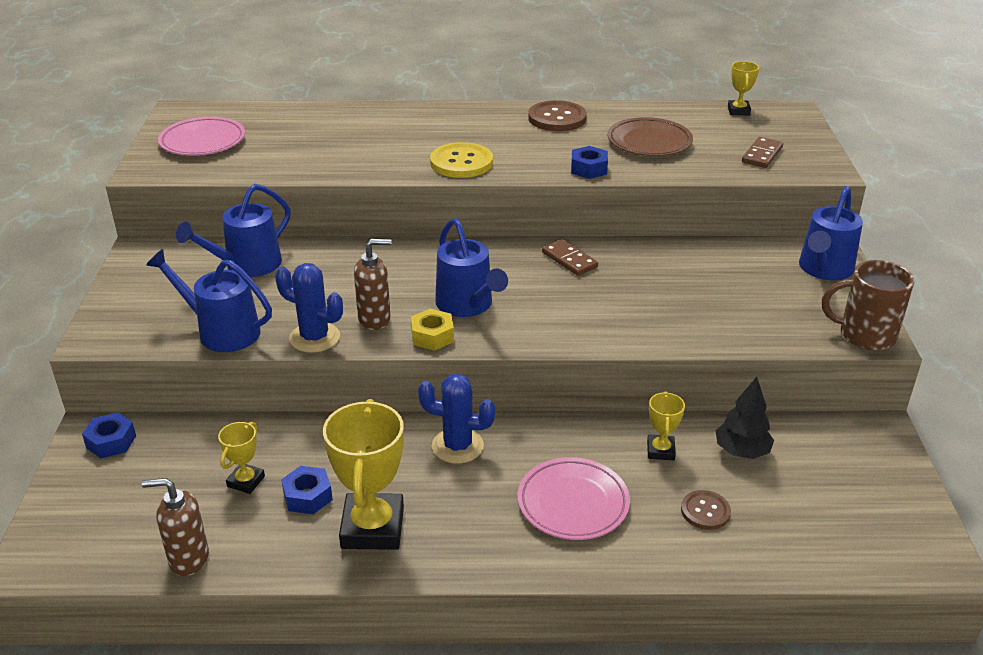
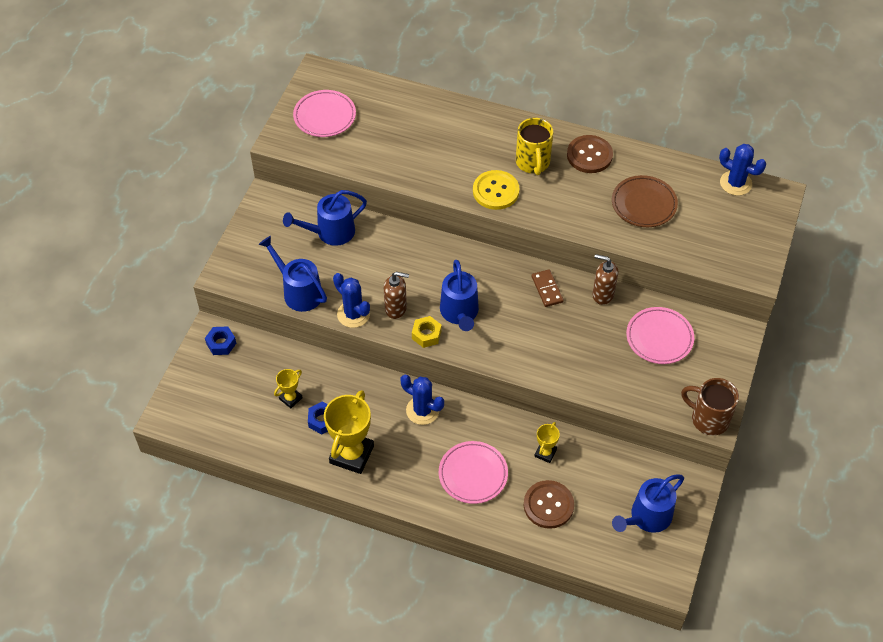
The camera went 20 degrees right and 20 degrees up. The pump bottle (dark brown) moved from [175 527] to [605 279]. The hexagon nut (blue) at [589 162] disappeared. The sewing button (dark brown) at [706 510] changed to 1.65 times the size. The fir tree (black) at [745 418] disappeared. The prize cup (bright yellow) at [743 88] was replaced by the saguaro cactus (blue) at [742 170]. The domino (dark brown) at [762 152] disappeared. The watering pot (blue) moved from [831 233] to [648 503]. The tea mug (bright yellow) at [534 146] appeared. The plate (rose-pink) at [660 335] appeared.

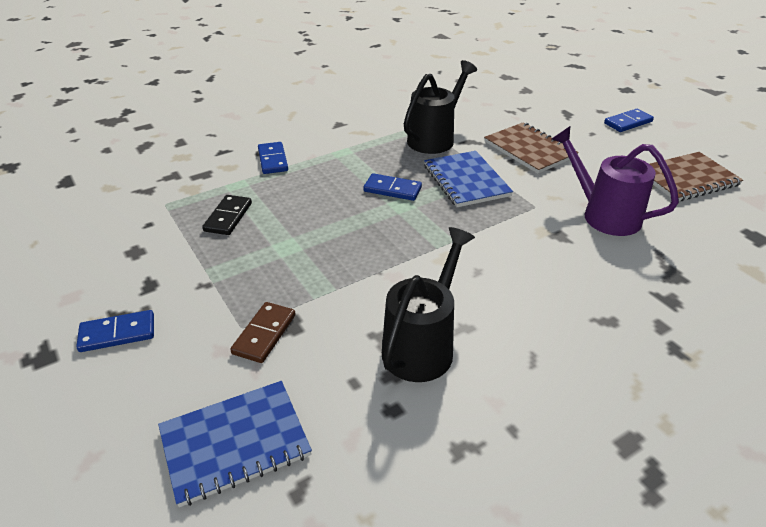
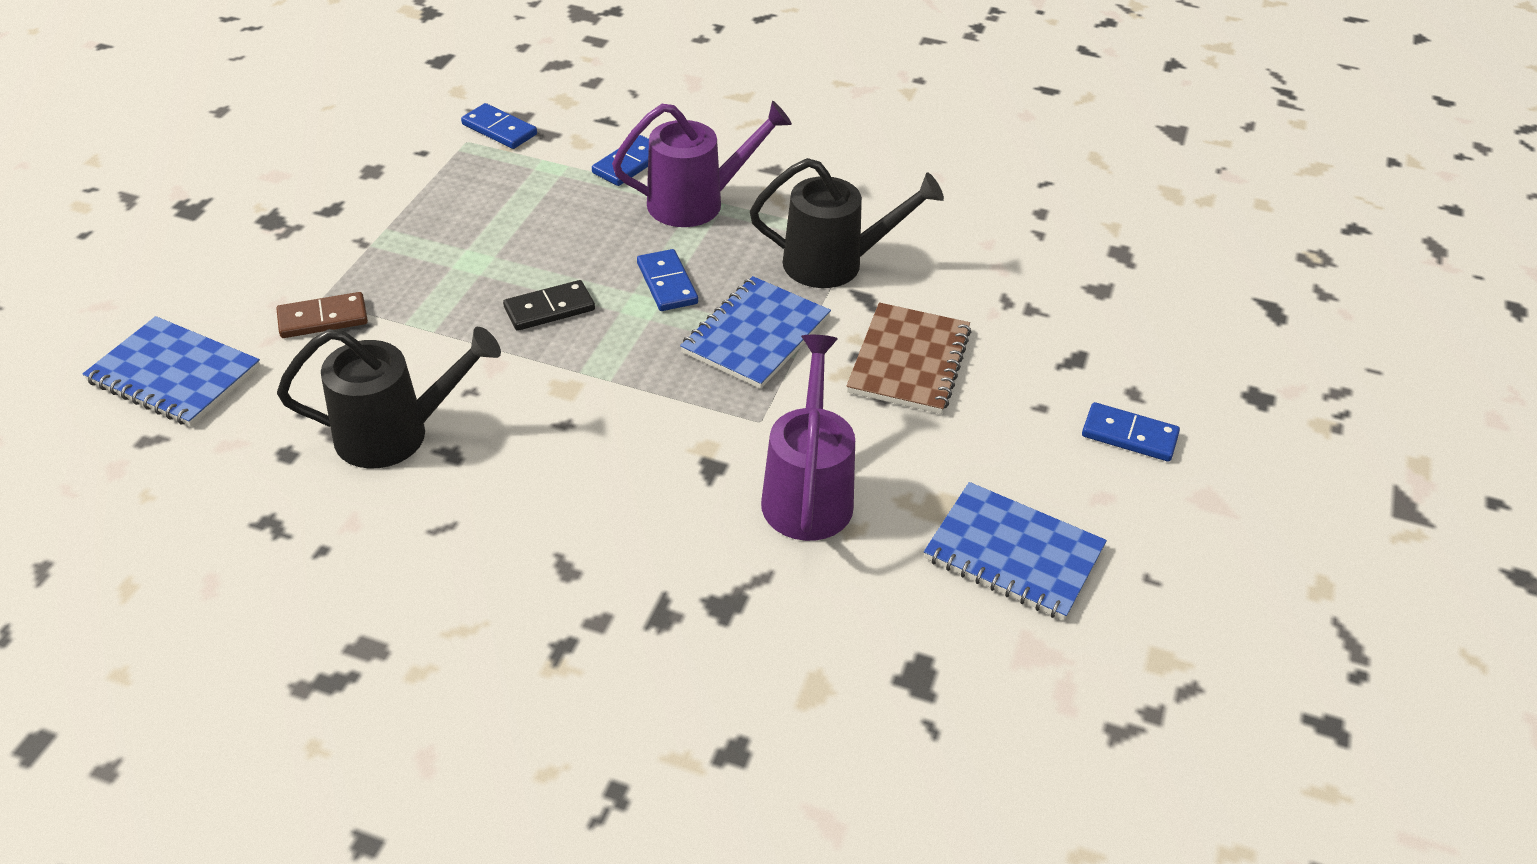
The camera went 50 degrees right and 5 degrees up. The domino (blue) moved from [115 331] to [499 126]. The domino (black) moved from [227 215] to [549 305]. The exercise book (dark brown) at [696 176] became the exercise book (blue) at [1015 551]. The watering pot (violet) at [702 164] appeared.

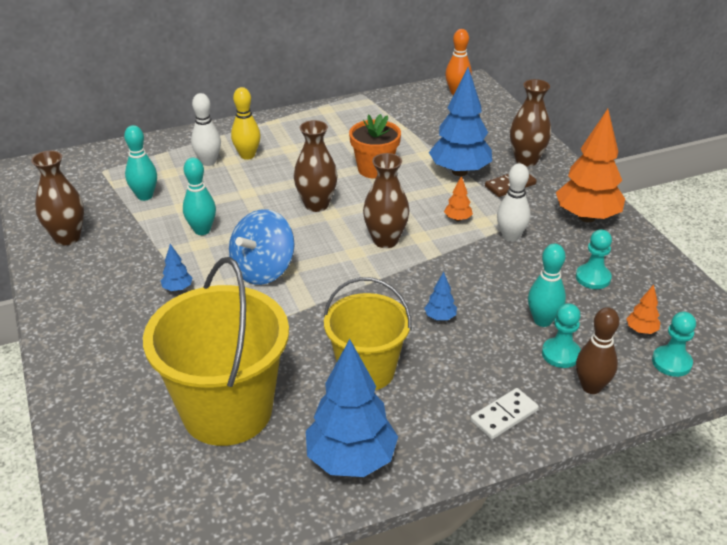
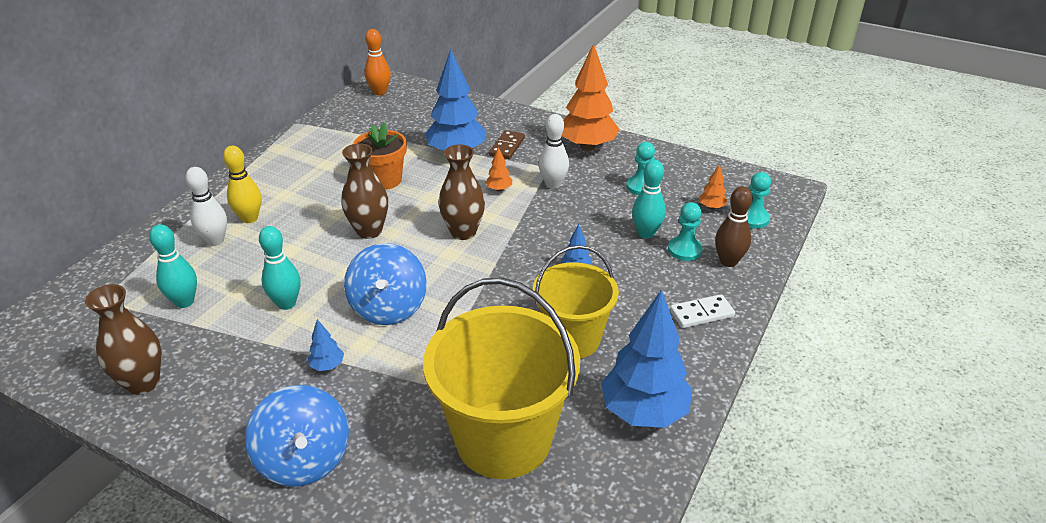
The camera went 40 degrees left and 0 degrees up. The domino (snow-white) at [505 413] turned 60 degrees clockwise. The flower vase (dark brown) at [530 122] disappeared. The whirligig (blue) at [297 436] appeared.

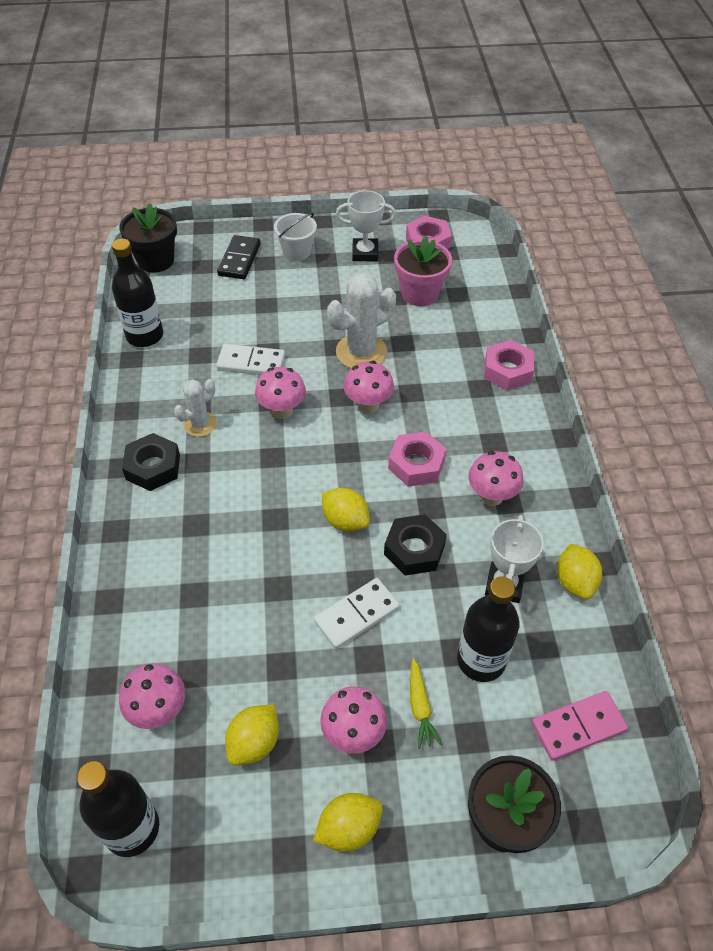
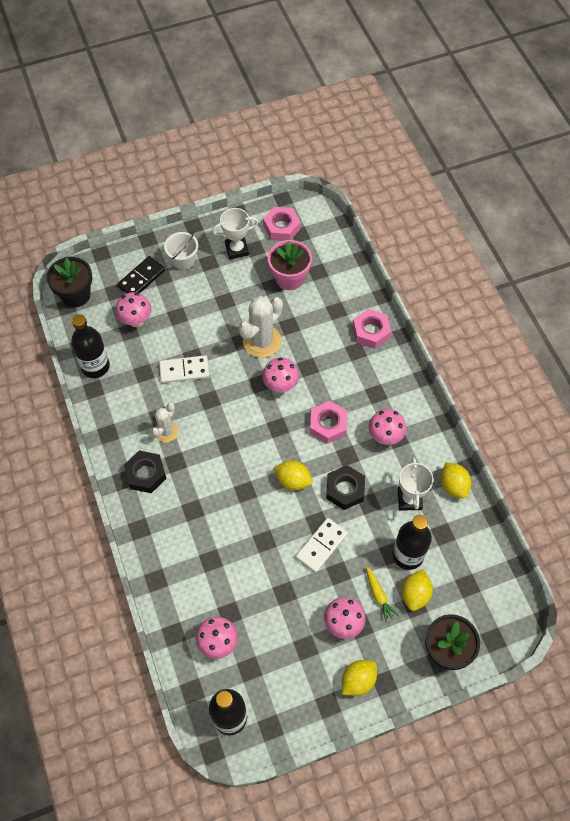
The camera went 15 degrees left and 10 degrees up. The domino (black) at [239 257] turned 45 degrees clockwise. The citrus fruit (bright yellow) moved from [252 735] to [417 590]. The fungus (rose-pink) moved from [280 393] to [133 309]. The domino (rose-pink) at [580 725] disappeared.

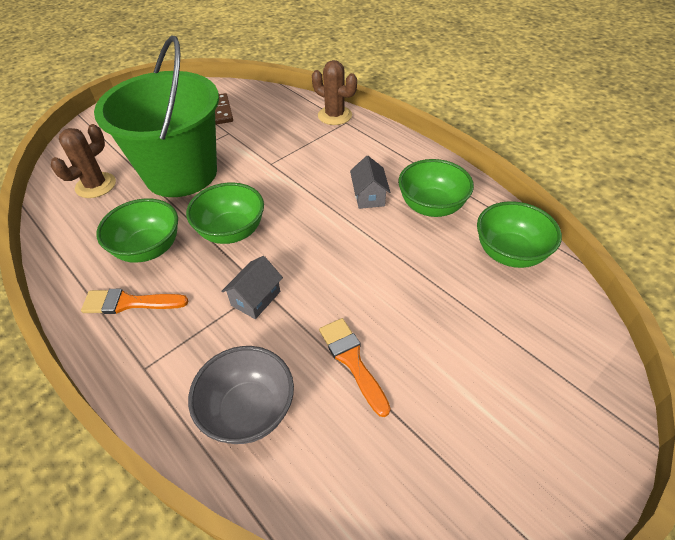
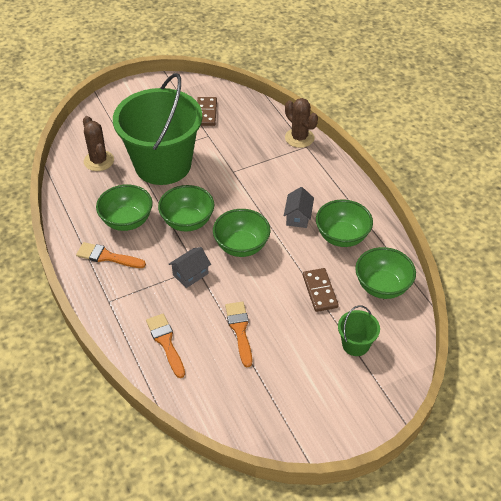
The camera went 15 degrees right and 0 degrees up. The saguaro cactus (dark brown) at [83 161] turned 75 degrees counterclockwise. The deep dish (gray) at [241 395] was replaced by the paint brush (orange) at [165 346]. The deep dish (emerald) at [241 233] appeared. The domino (dark brown) at [321 290] appeared. The pail (emerald) at [359 330] appeared.

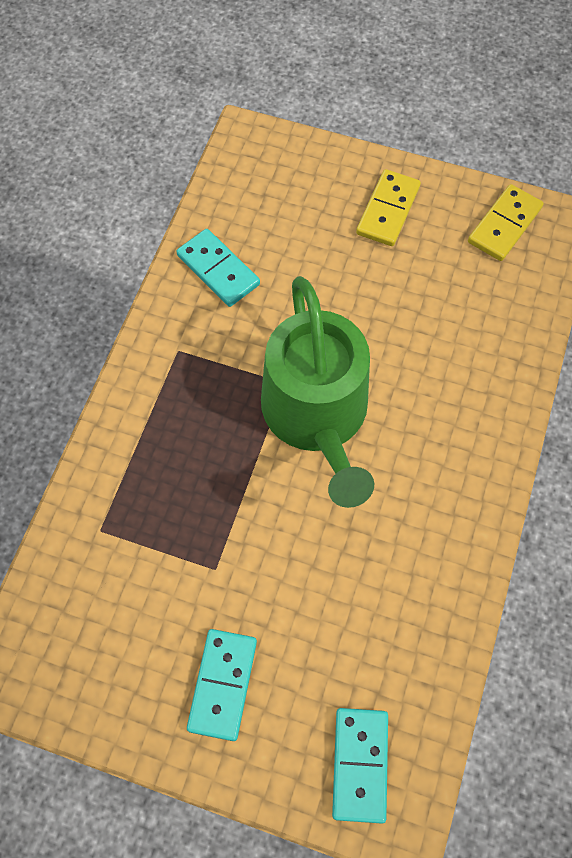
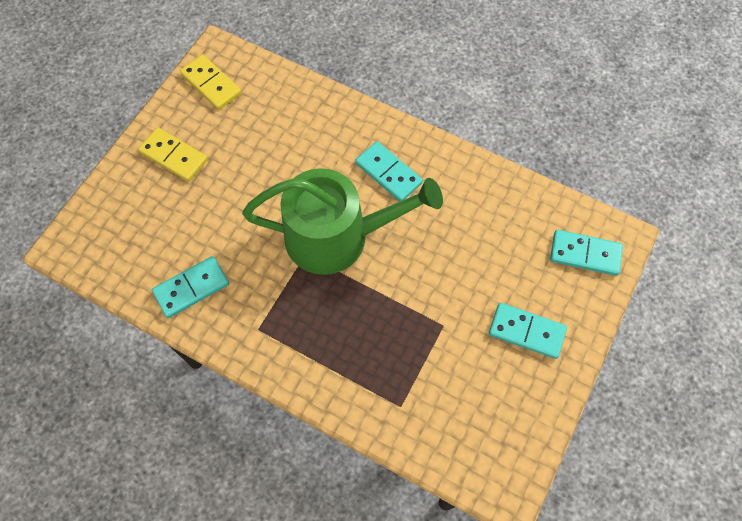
The camera went 80 degrees left and 0 degrees up. The domino (turquoise) at [389 171] appeared.

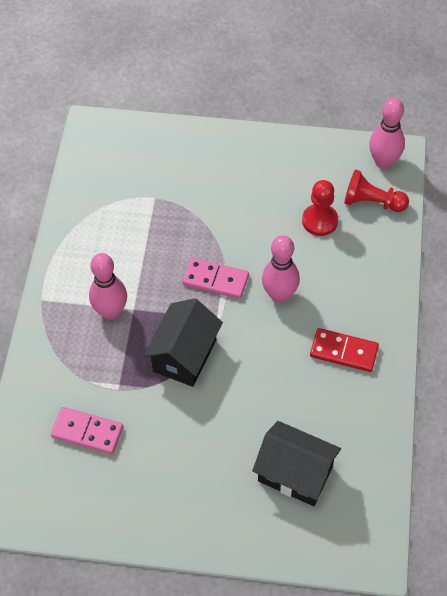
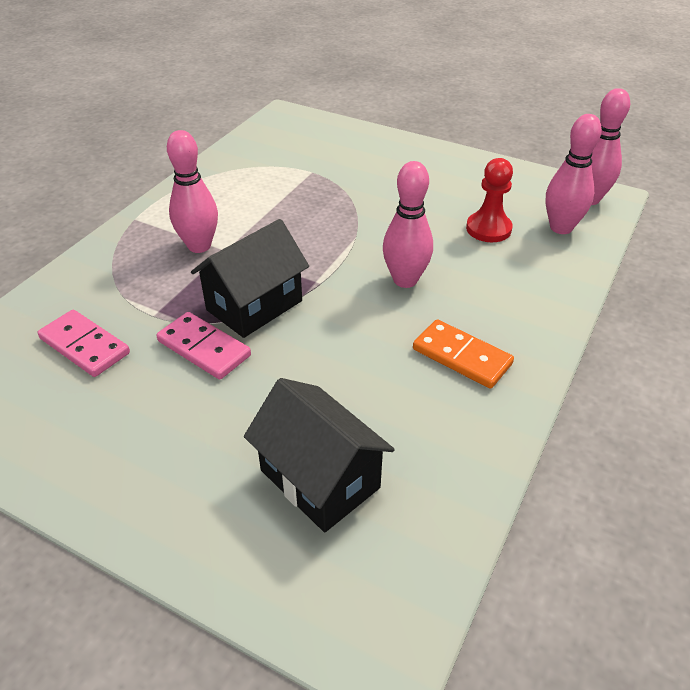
The camera went 20 degrees right and 15 degrees down. The domino (rose-pink) moved from [215 278] to [203 346]. The domino (crimson) at [344 350] became the domino (orange) at [463 354]. The chess pawn (crimson) at [376 190] was replaced by the skittle (rose-pink) at [574 174].

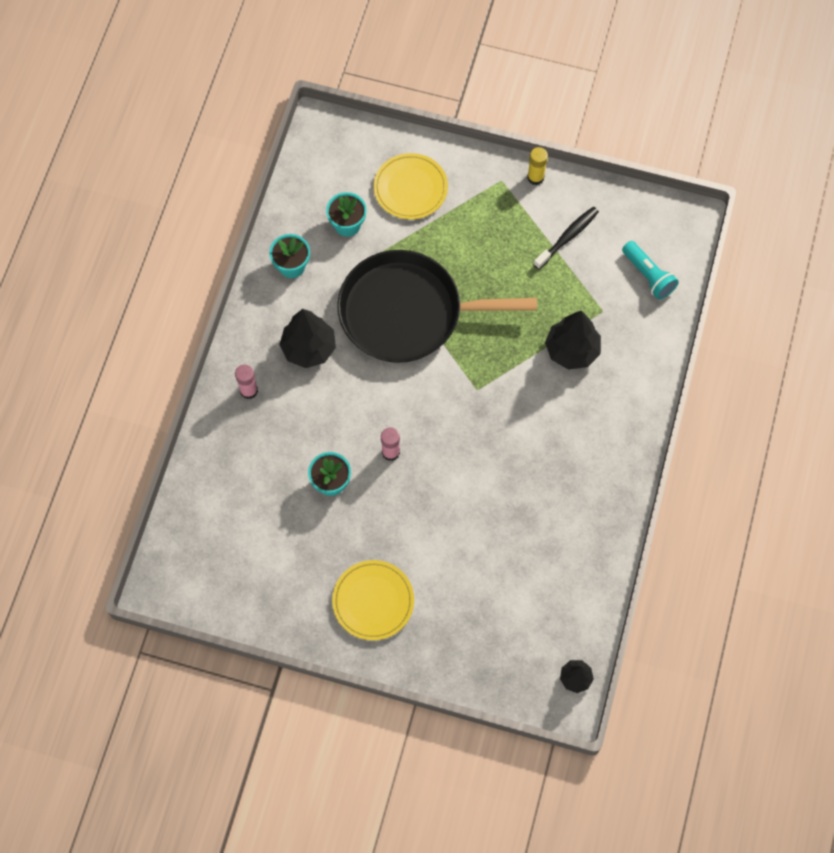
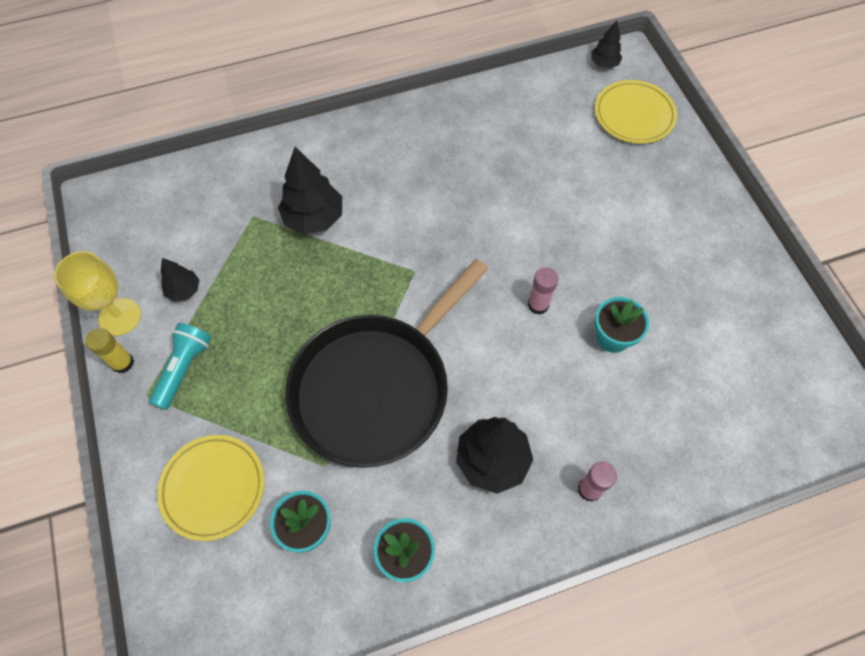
The camera went 125 degrees left and 5 degrees down. The plate (bright yellow) moved from [373 600] to [636 112]. The frying pan (black) at [437 306] turned 75 degrees clockwise. The tooth brush (black) at [566 238] was replaced by the fir tree (black) at [180 280]. The pocket torch (turquoise) moved from [650 270] to [180 366]. The goblet (bright yellow) at [97 293] appeared.

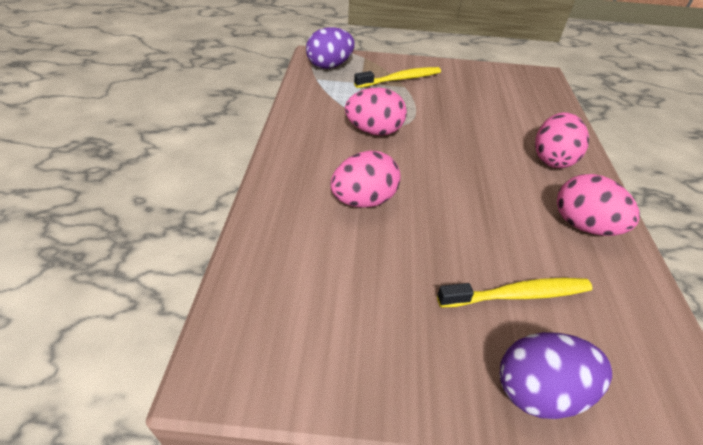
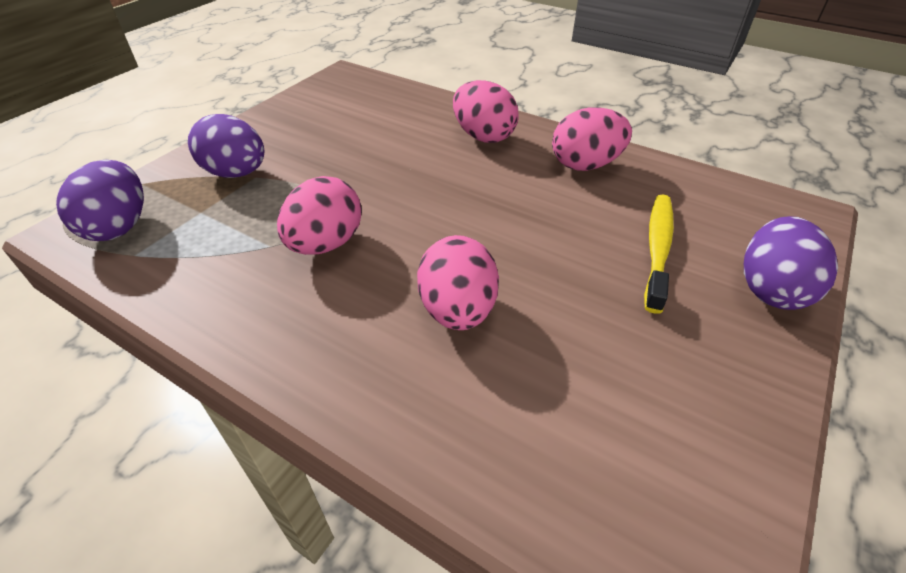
The camera went 60 degrees left and 0 degrees up. The tooth brush (bright yellow) at [397 77] was replaced by the egg (violet) at [226 146].

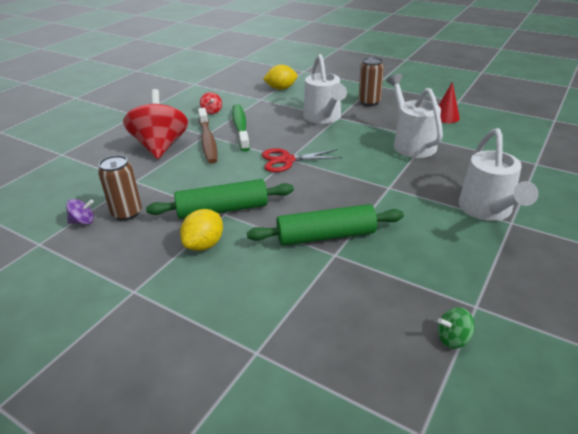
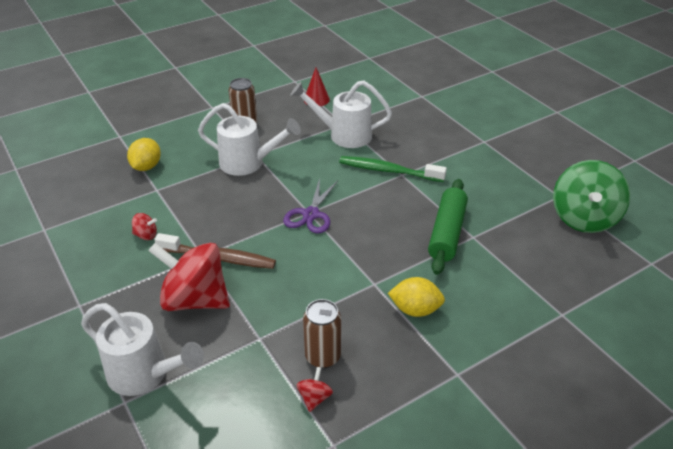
The camera went 65 degrees left and 5 degrees up. The whirligig (violet) at [80 212] became the whirligig (crimson) at [314 389]. The dough roller (emerald) at [220 199] disappeared. The citrus fruit (bright yellow) at [201 230] turned 45 degrees counterclockwise. The tooth brush (emerald) moved from [241 128] to [393 169]. The shears (crimson) at [302 160] became the shears (violet) at [310 206]. The whirligig (emerald) at [456 328] changed to 2.48 times the size. The watering pot (snow-white) moved from [499 174] to [142 349].

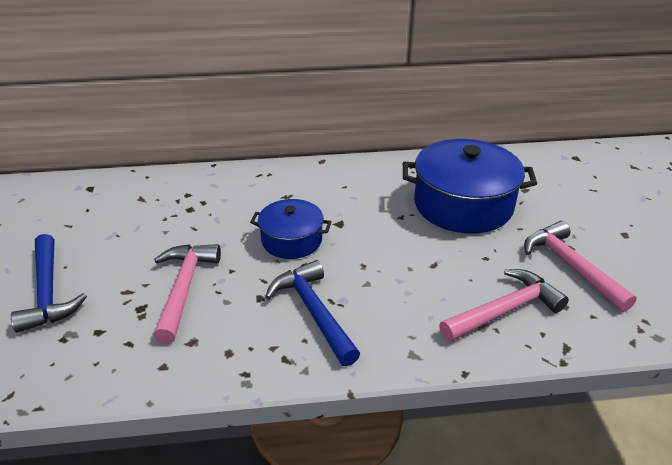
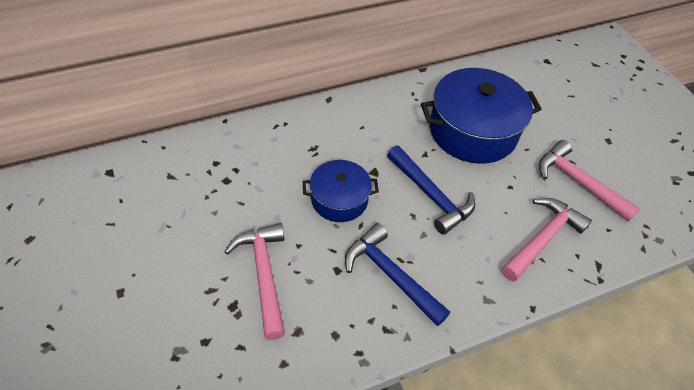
The camera went 20 degrees left and 15 degrees up. The hammer (blue) moved from [49 283] to [431 190].

